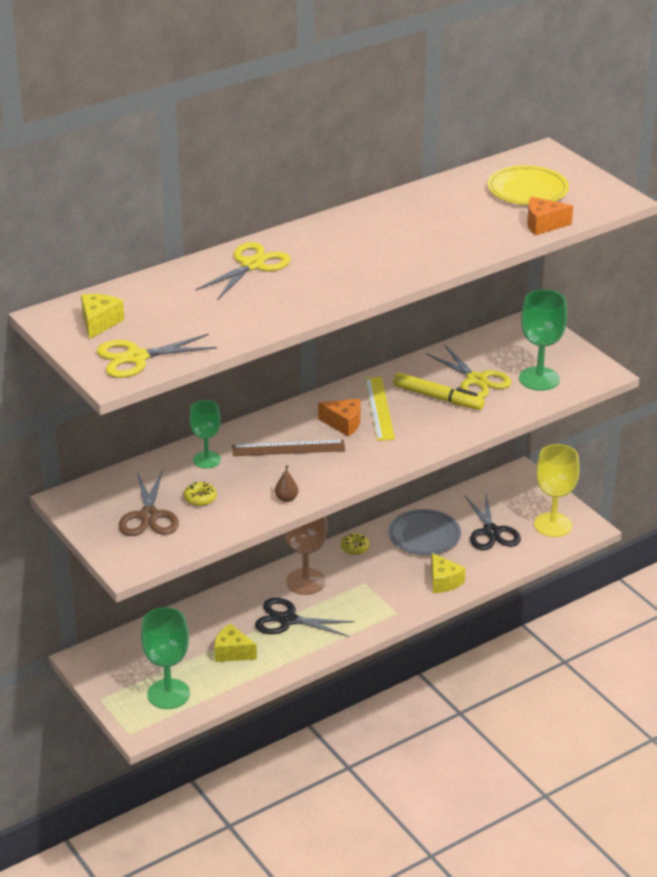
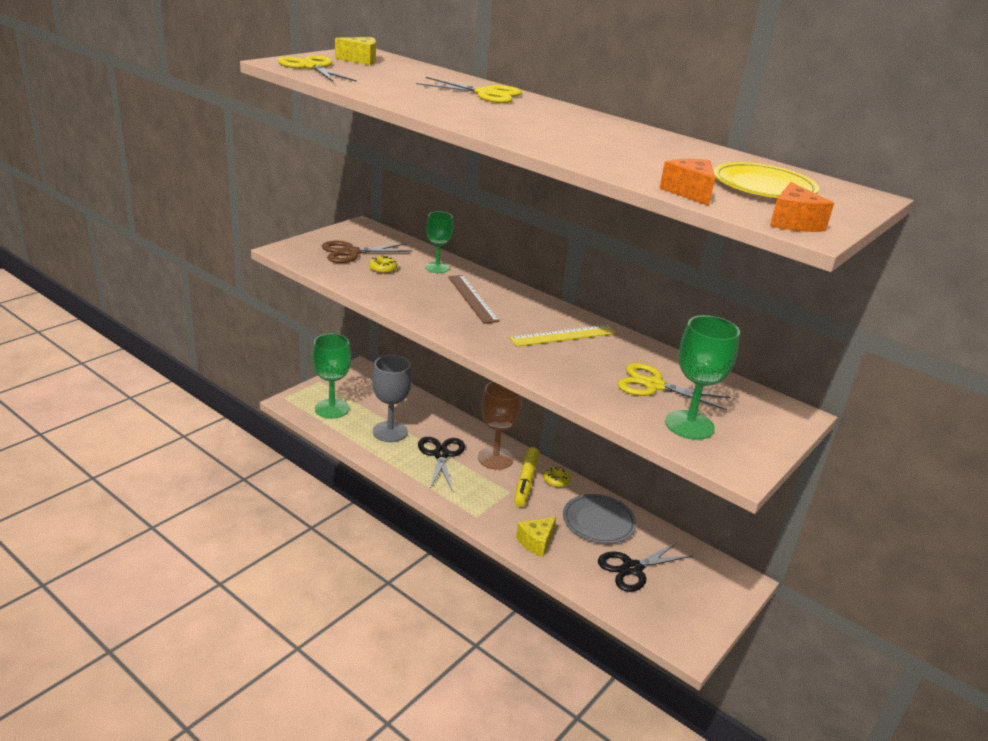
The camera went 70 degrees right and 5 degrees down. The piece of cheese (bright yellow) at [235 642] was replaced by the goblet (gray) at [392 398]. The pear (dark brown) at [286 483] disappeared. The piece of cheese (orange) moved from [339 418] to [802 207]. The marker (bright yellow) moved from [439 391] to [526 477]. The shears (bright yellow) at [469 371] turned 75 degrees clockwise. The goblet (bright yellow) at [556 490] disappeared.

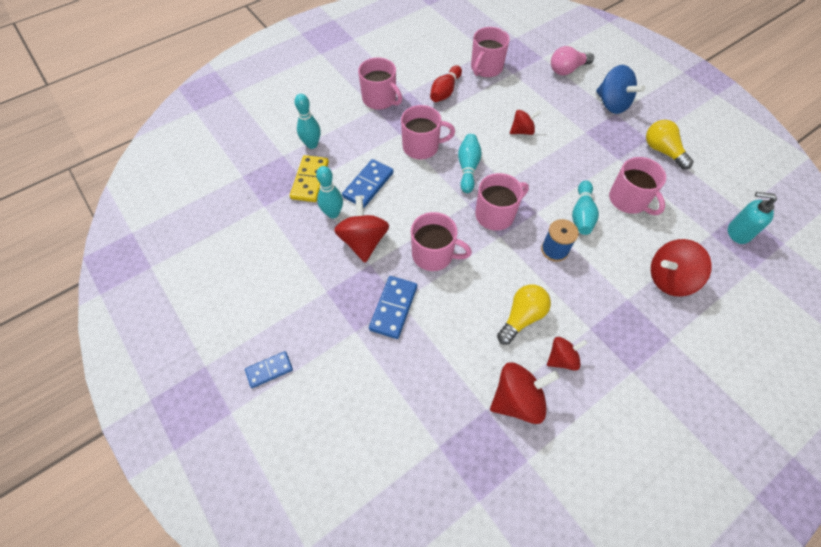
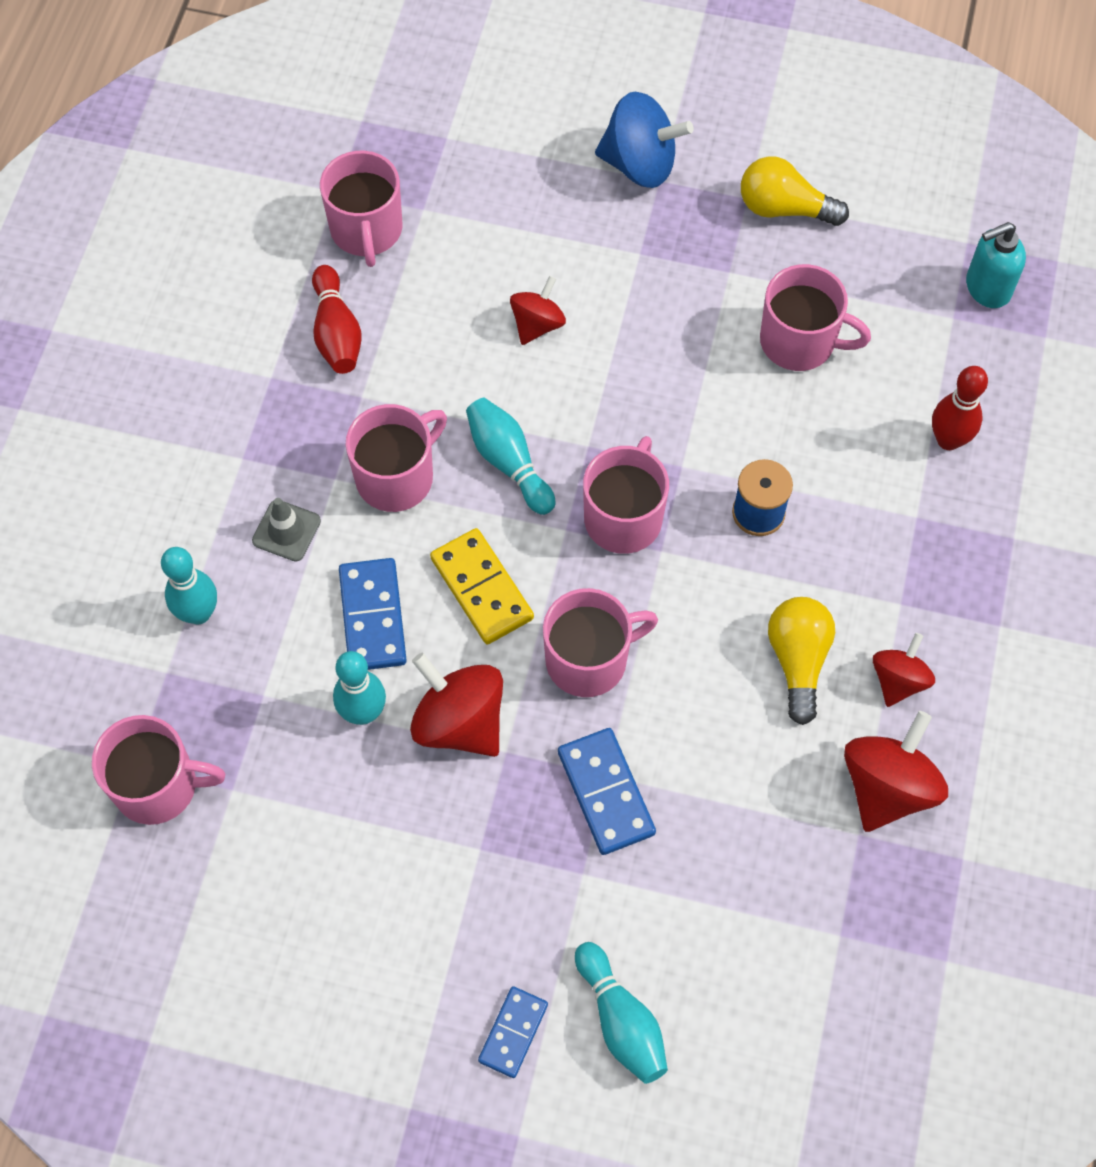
The camera went 40 degrees left and 5 degrees up. The domino (bright yellow) moved from [309 178] to [482 586]. The tea mug (rose-pink) moved from [380 84] to [158 770]. The lightbulb (rose-pink) at [572 60] disappeared. The skittle (turquoise) moved from [585 207] to [621 1013]. The whirligig (crimson) at [681 268] was replaced by the skittle (crimson) at [960 408]. The traffic cone (gray) at [286 529] appeared.

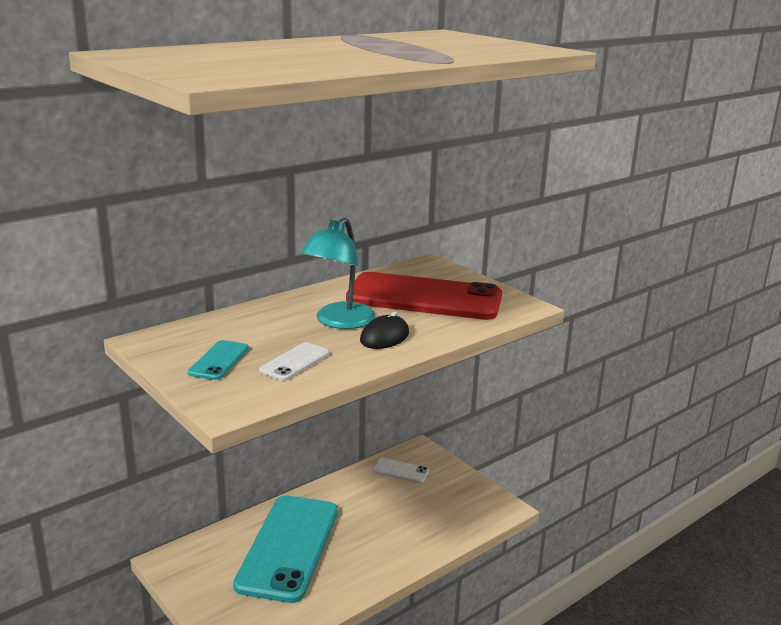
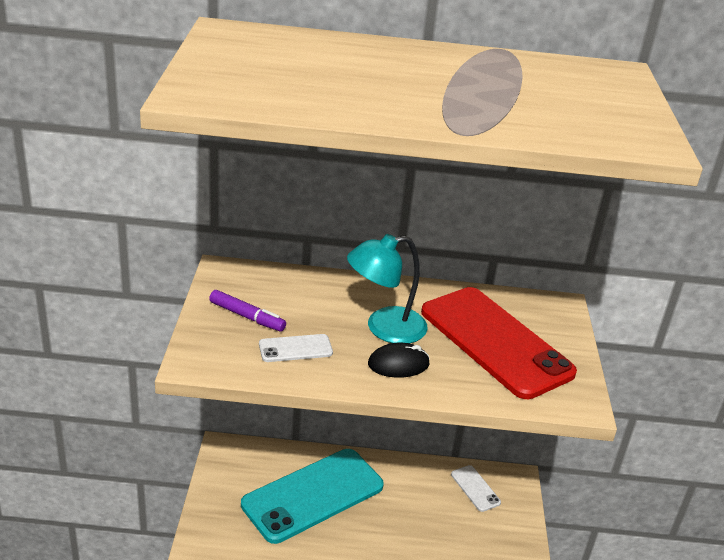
The camera went 40 degrees right and 10 degrees up. The mobile phone (turquoise) at [218 360] was replaced by the marker (violet) at [247 310].

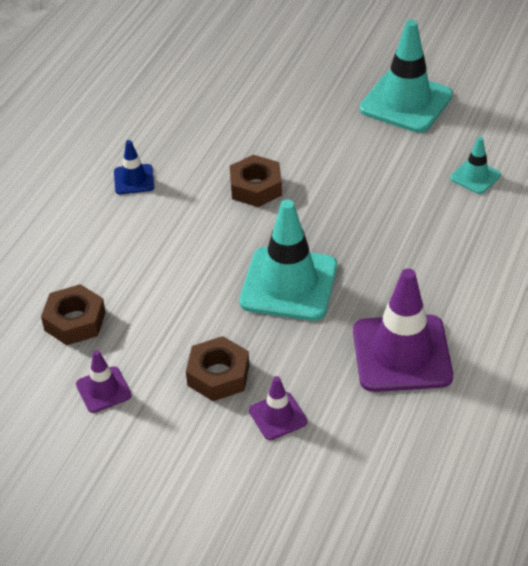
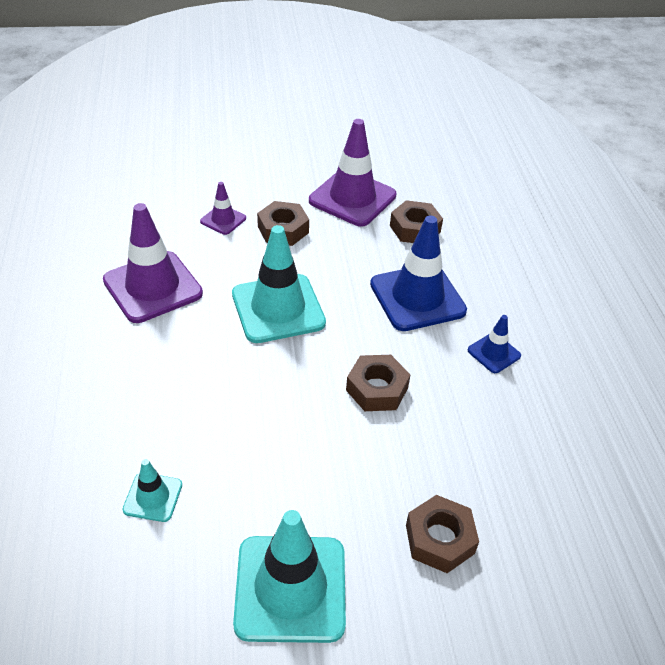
The camera went 145 degrees right and 0 degrees up. The traffic cone (violet) at [104 381] changed to 2.03 times the size. The traffic cone (blue) at [418 273] appeared. The hexagon nut (dark brown) at [442 534] appeared.

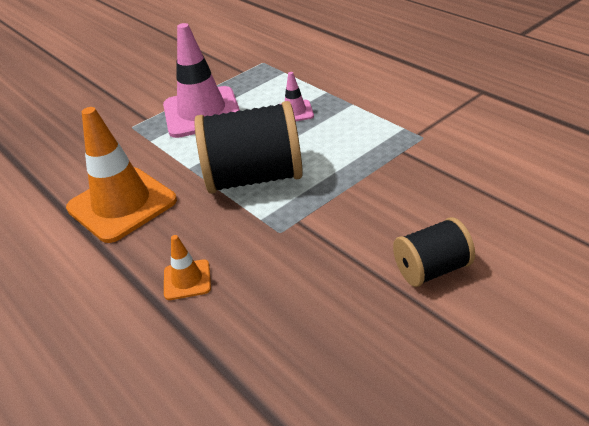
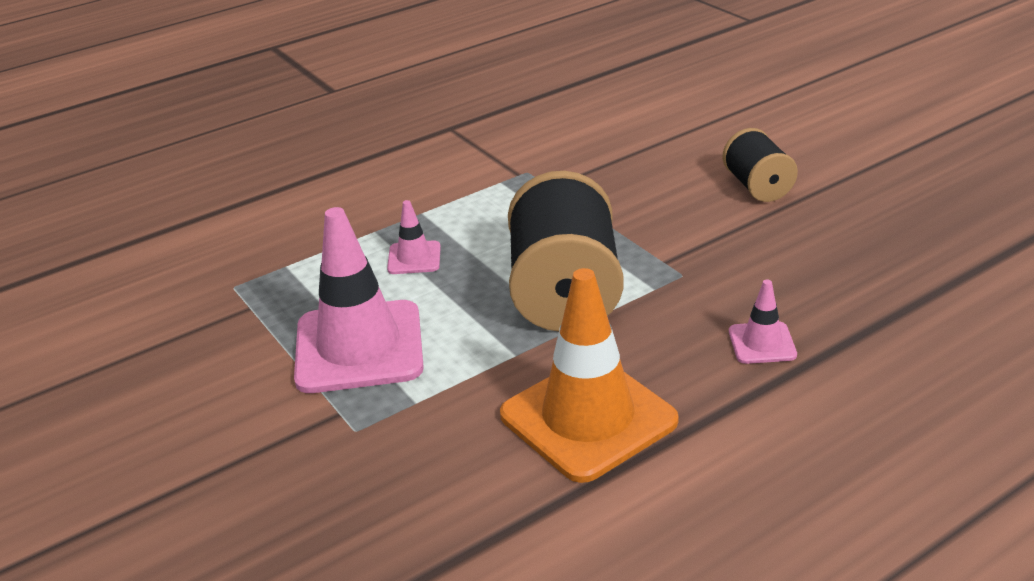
The camera went 85 degrees left and 5 degrees down. The traffic cone (orange) at [187 267] became the traffic cone (rose-pink) at [763 321].

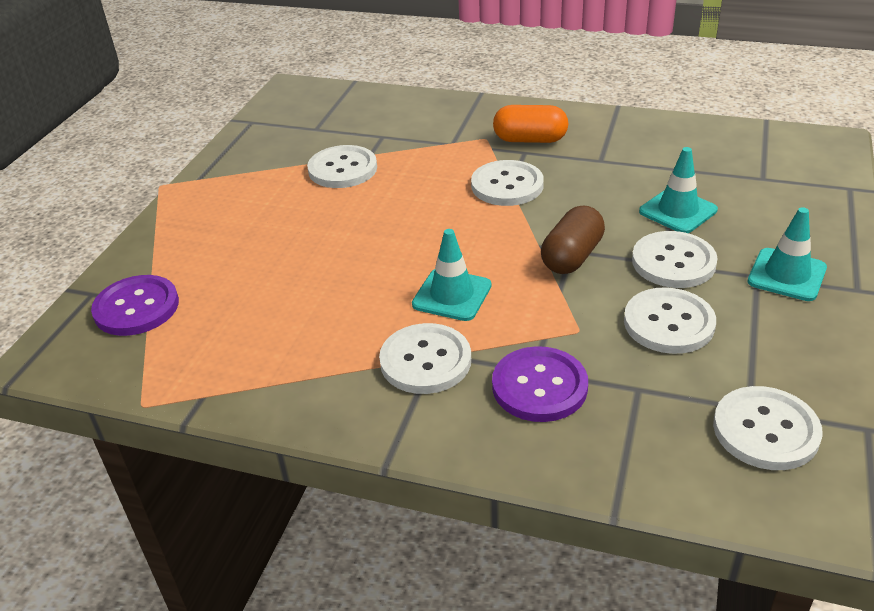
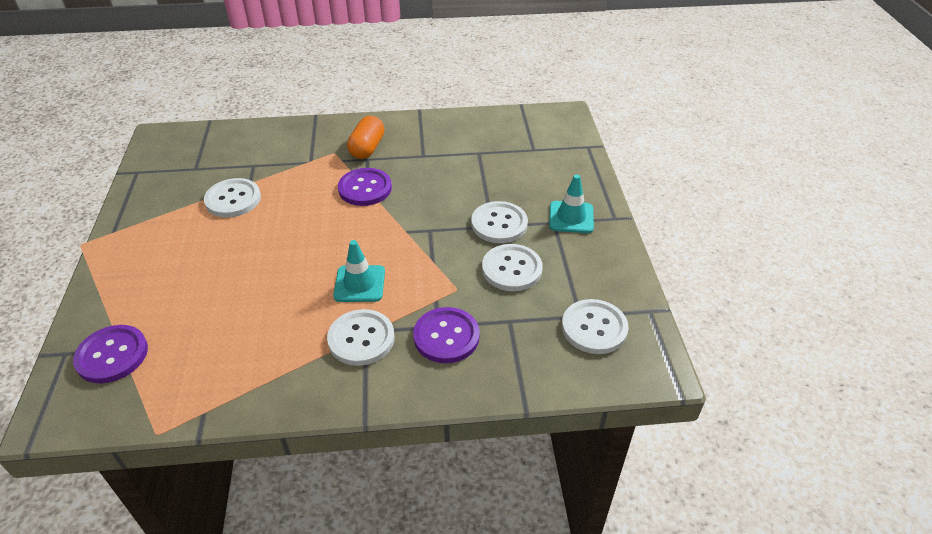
The camera went 25 degrees left and 5 degrees up. The sewing button (snow-white) at [507 183] became the sewing button (violet) at [365 187]. The pill shape (orange) at [530 124] turned 60 degrees counterclockwise. The pill shape (dark brown) at [573 240] disappeared. The traffic cone (turquoise) at [678 190] disappeared.

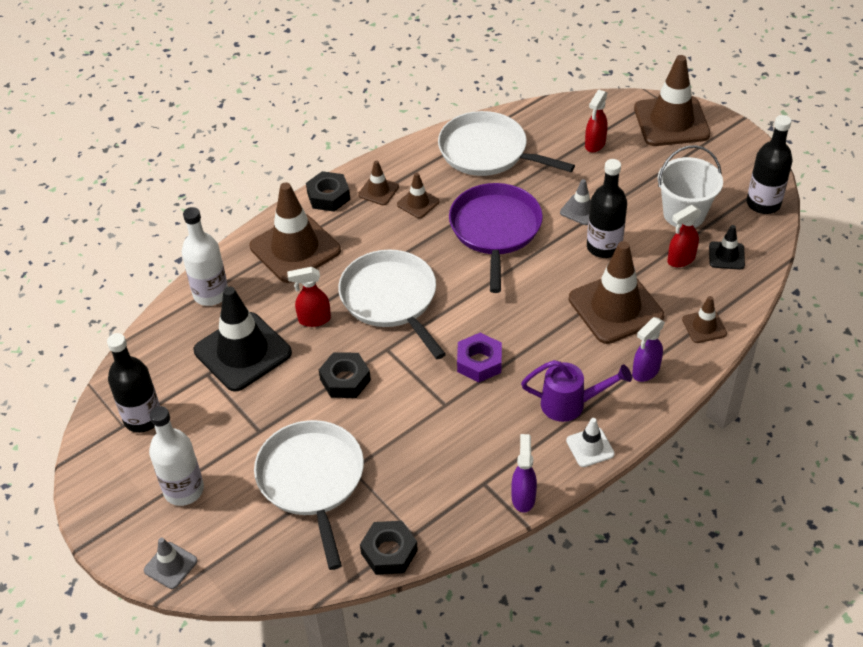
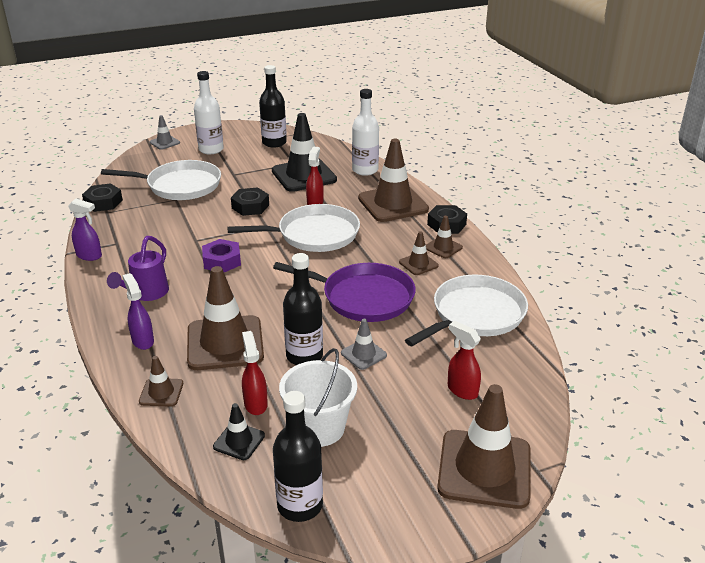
The camera went 105 degrees right and 15 degrees down. The traffic cone (snow-white) at [590 442] disappeared.

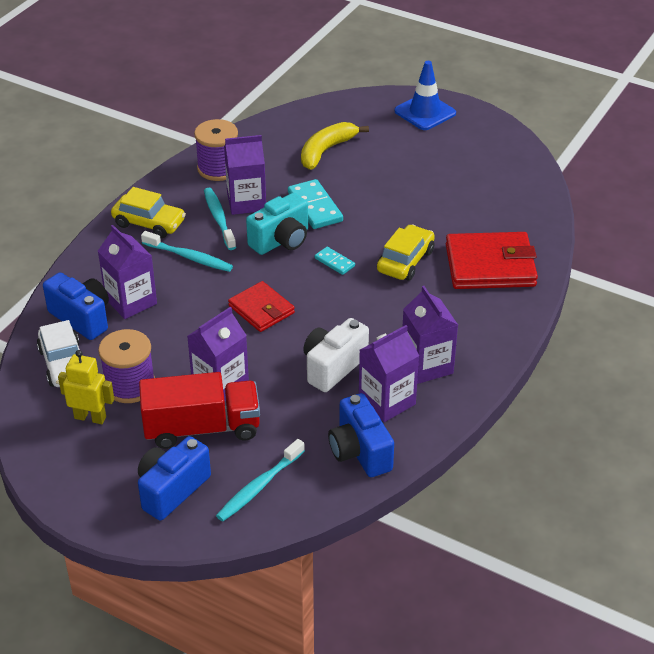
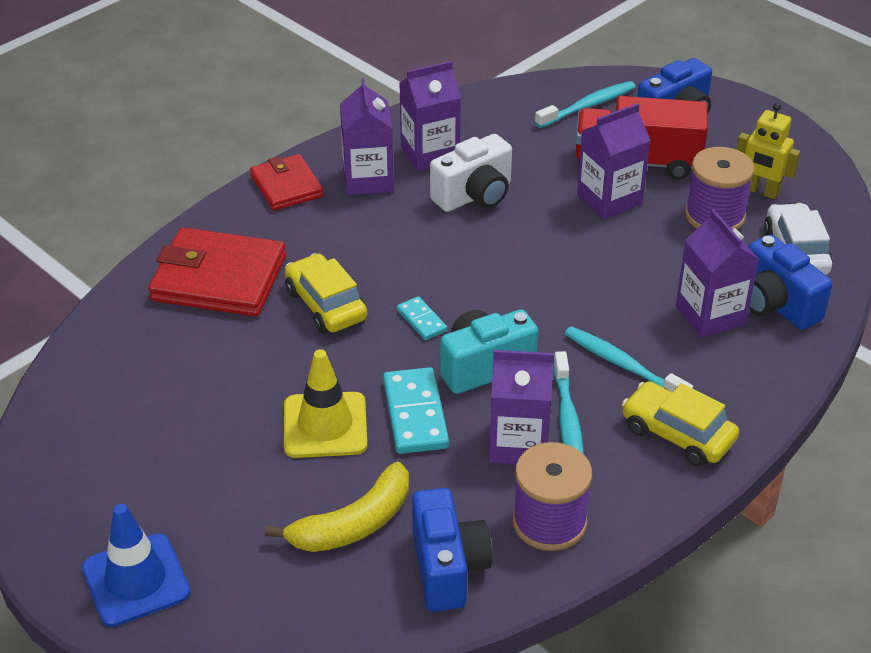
The camera went 165 degrees left and 0 degrees up. The card wallet (crimson) moved from [261 306] to [287 182]. The compact camera (blue) moved from [361 435] to [452 550]. The toy car (bright yellow) at [406 252] turned 105 degrees clockwise. The traffic cone (bright yellow) at [325 403] appeared.

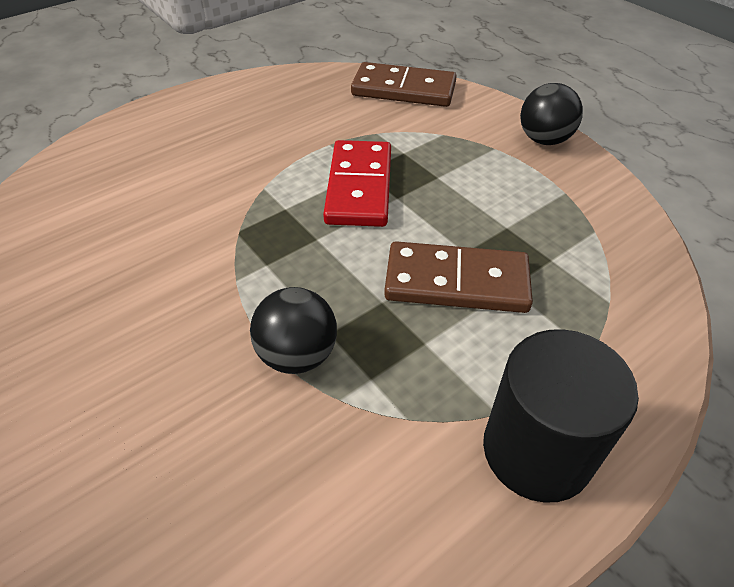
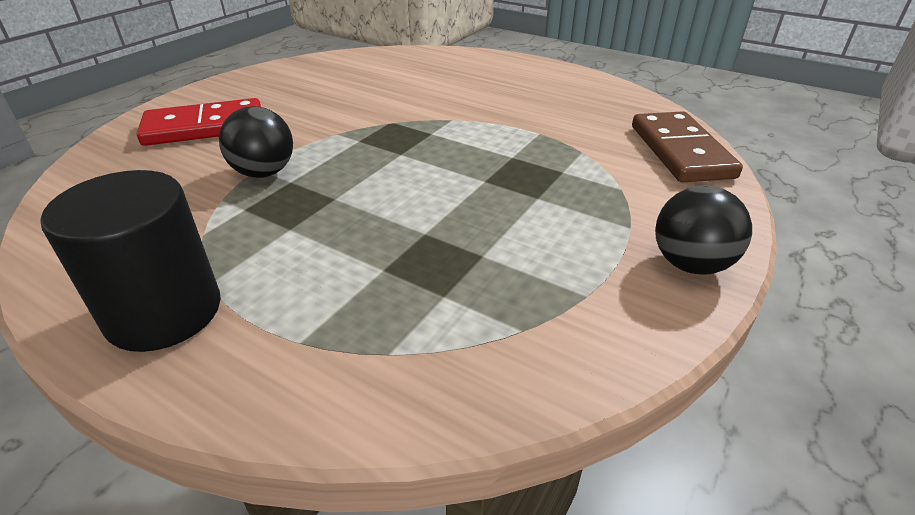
The camera went 70 degrees right and 10 degrees down. The domino (crimson) moved from [357 183] to [199 122]. The domino (dark brown) at [458 277] disappeared.

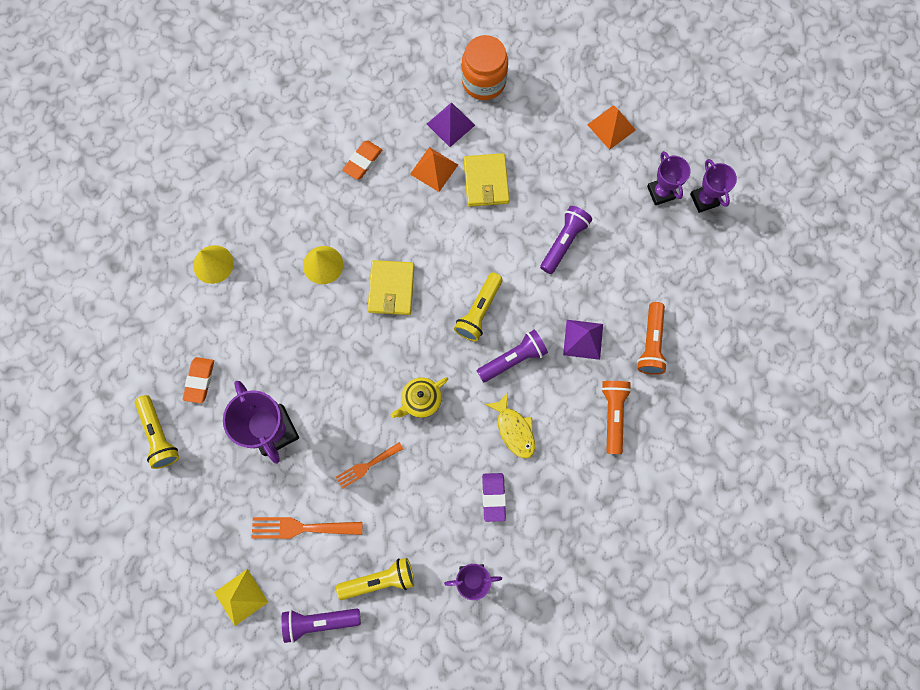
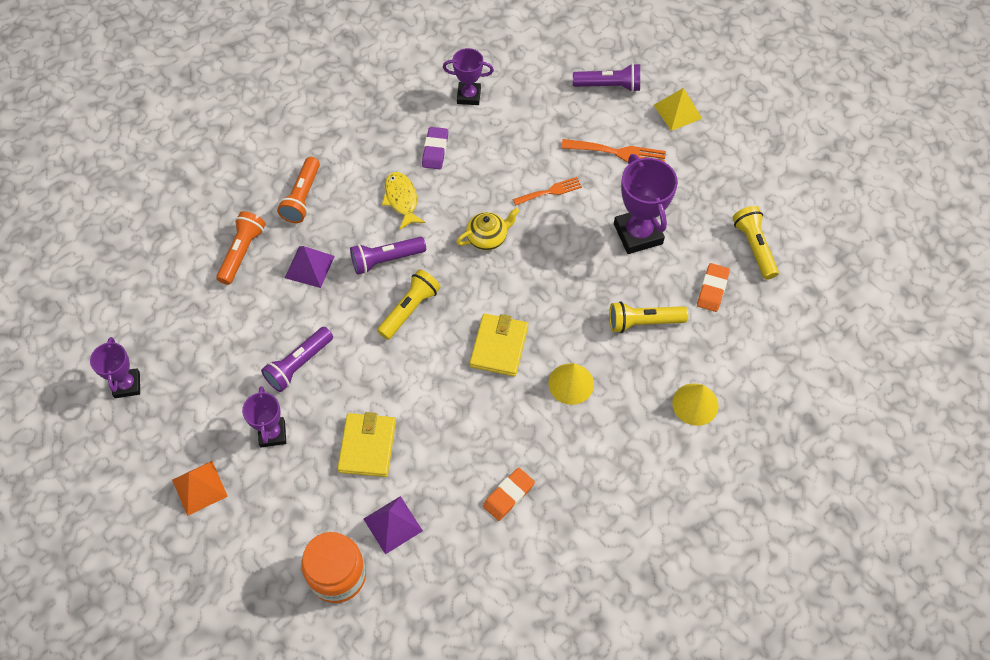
The camera went 170 degrees left and 15 degrees down. The pocket torch (bright yellow) moved from [375 579] to [648 317]. The pyramid (orange) at [434 169] disappeared. The prize cup (violet) moved from [669 178] to [264 416].

